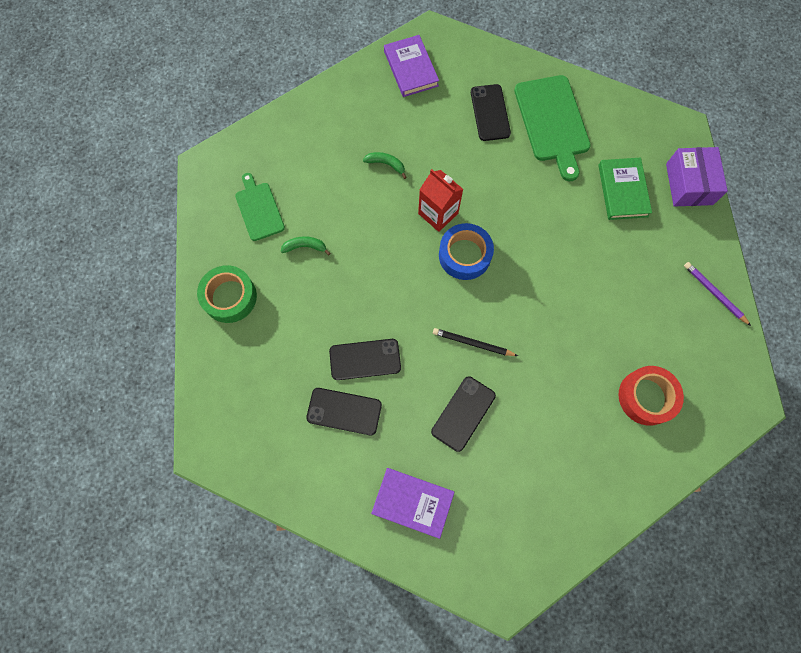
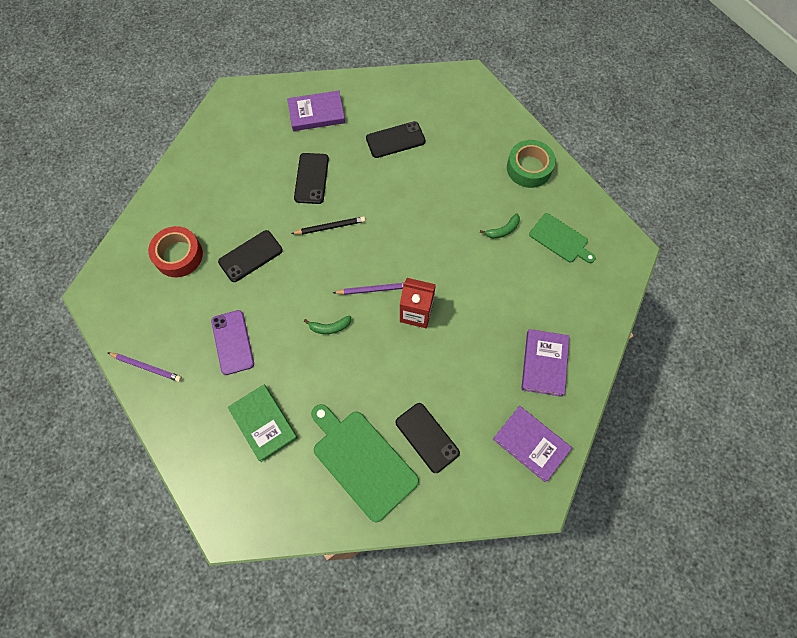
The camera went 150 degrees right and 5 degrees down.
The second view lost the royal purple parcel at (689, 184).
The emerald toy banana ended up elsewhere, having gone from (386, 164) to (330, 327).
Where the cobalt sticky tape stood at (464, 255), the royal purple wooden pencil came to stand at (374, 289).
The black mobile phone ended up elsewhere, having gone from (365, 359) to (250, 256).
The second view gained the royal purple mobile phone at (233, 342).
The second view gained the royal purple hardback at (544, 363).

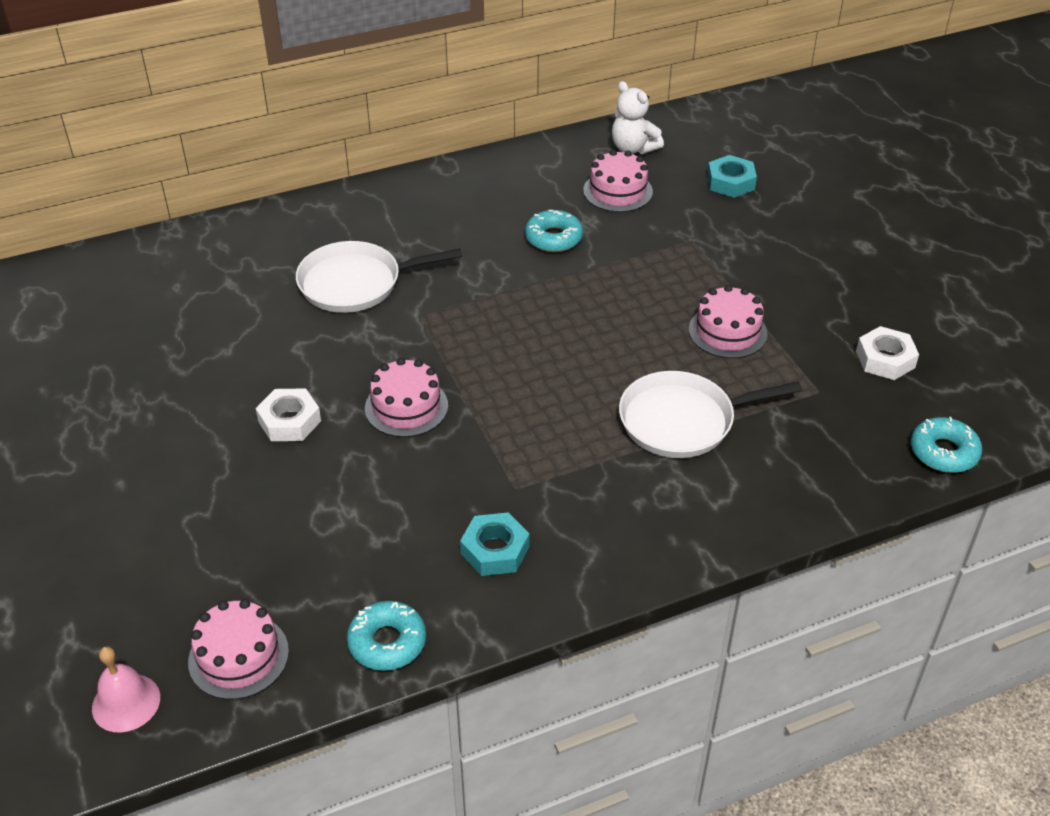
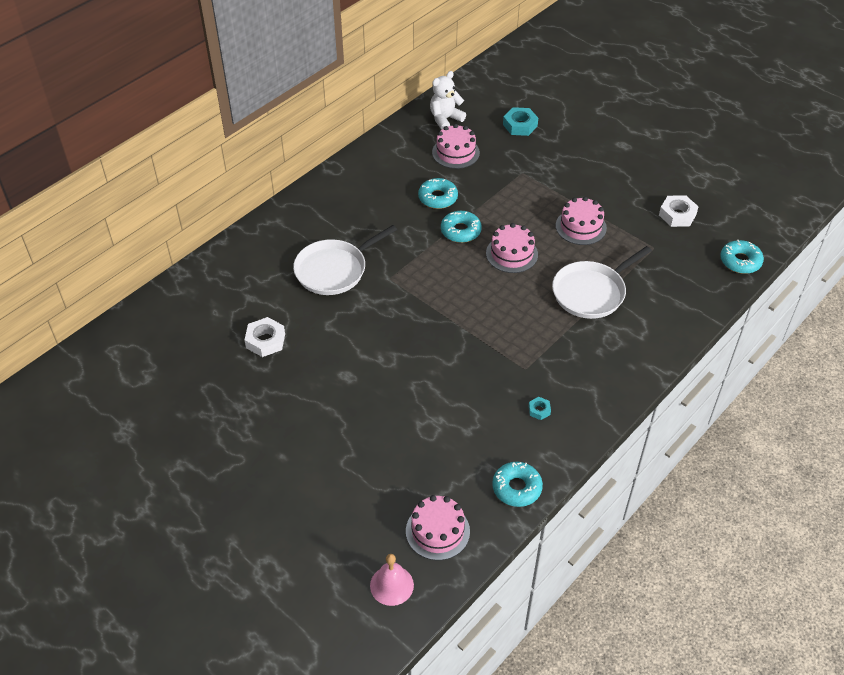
The camera went 25 degrees left and 5 degrees up.
The pure white stuffed bear at (633, 148) ended up facing another way, 120 degrees clockwise from before.
The rosy cake ended up elsewhere, having gone from (406, 407) to (512, 254).
The pure white nut ended up elsewhere, having gone from (289, 421) to (265, 341).
The size of the aqua nut at (495, 550) changed by a factor of 0.54.
The second view gained the aqua doughnut at (460, 231).

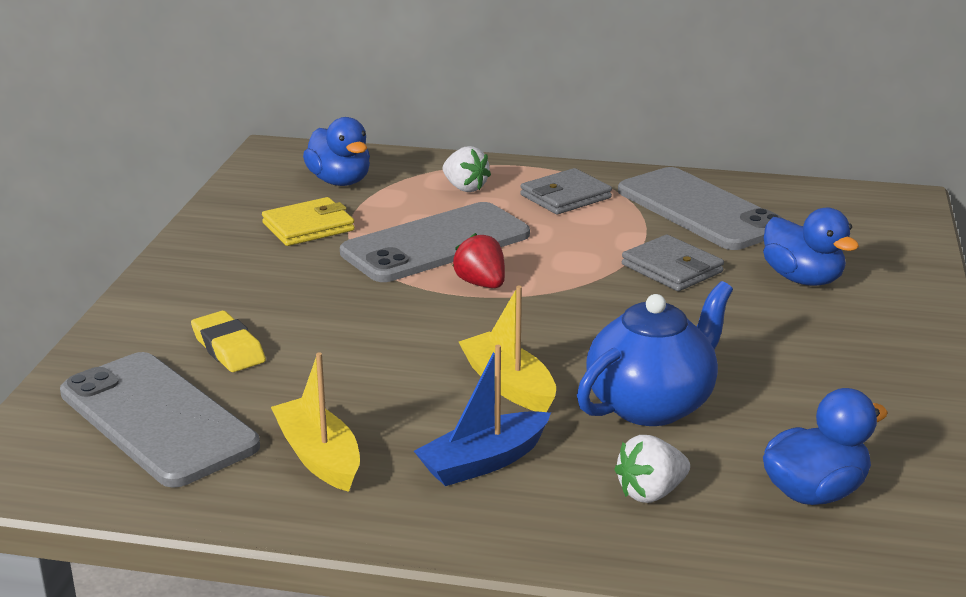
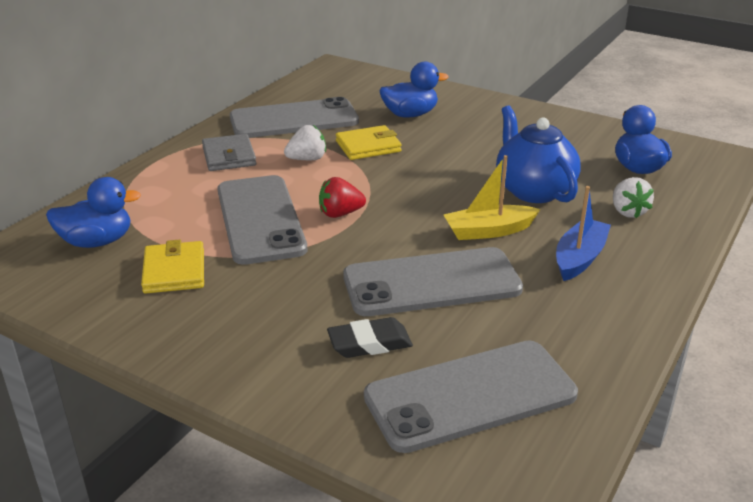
The camera went 70 degrees left and 5 degrees up.
The pure white strawberry ended up elsewhere, having gone from (465, 188) to (307, 159).
What was the ash-grey wallet at (672, 268) turned into the yellow wallet at (368, 146).
What was the yellow eraser at (228, 348) turned into the black eraser at (369, 343).
The cobalt boat at (483, 462) ended up facing another way, 135 degrees counterclockwise from before.
The second view lost the yellow boat at (319, 457).
The second view gained the ash-grey mobile phone at (431, 283).

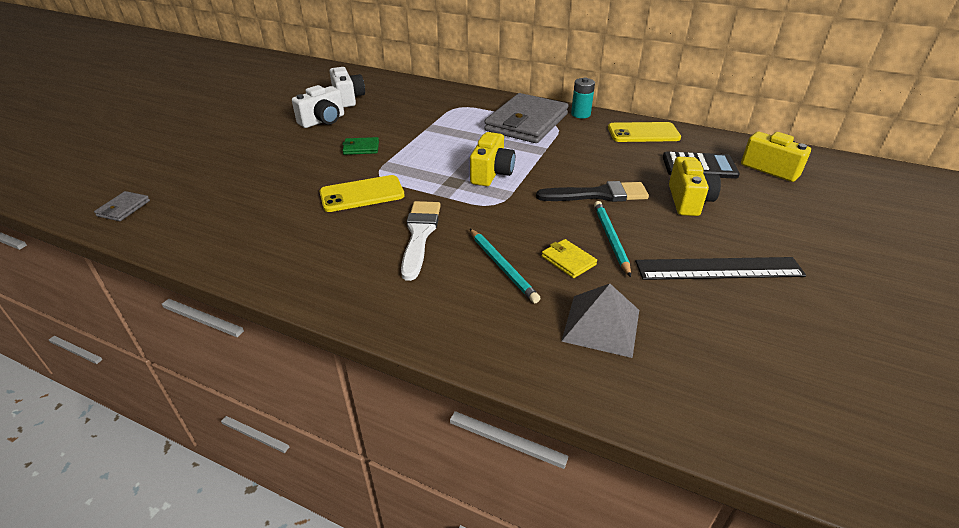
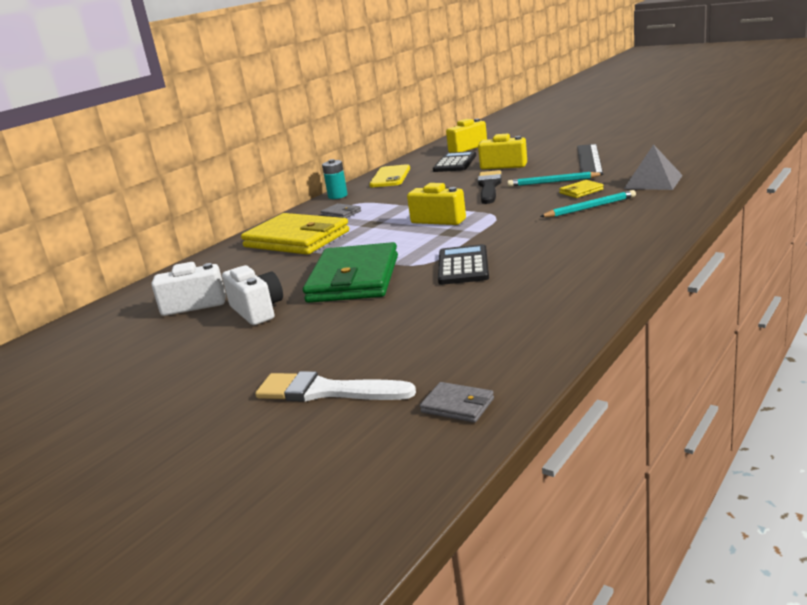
The camera went 75 degrees left and 15 degrees down.
The size of the ash-grey wallet at (526, 122) changed by a factor of 0.41.
The size of the emerald wallet at (361, 148) changed by a factor of 2.45.
Where the yellow mobile phone stood at (362, 194), the black pocket calculator came to stand at (463, 266).
The pure white paintbrush ended up elsewhere, having gone from (420, 235) to (326, 391).
The second view gained the yellow wallet at (297, 239).

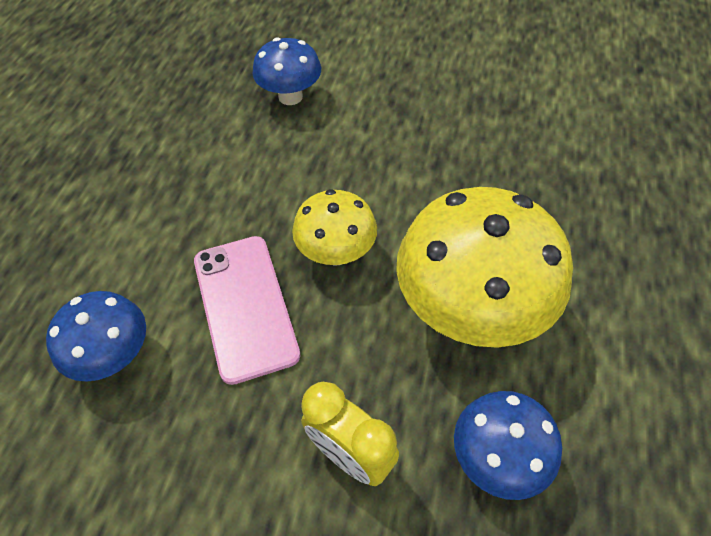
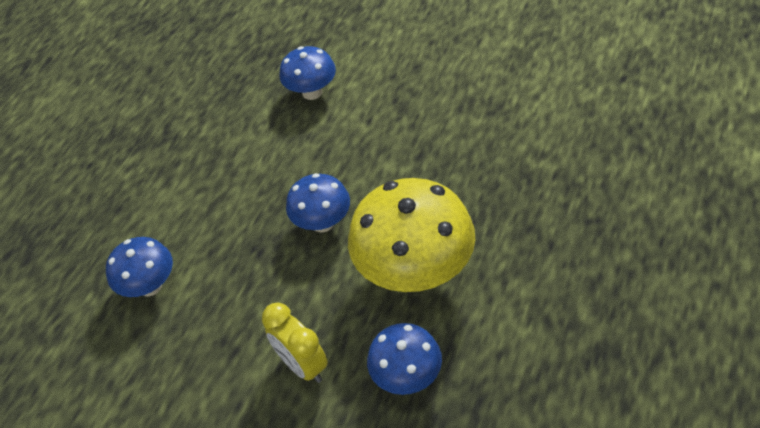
The camera went 15 degrees right and 5 degrees down.
What was the yellow fungus at (336, 253) turned into the cobalt fungus at (323, 223).
The second view lost the rosy mobile phone at (245, 306).

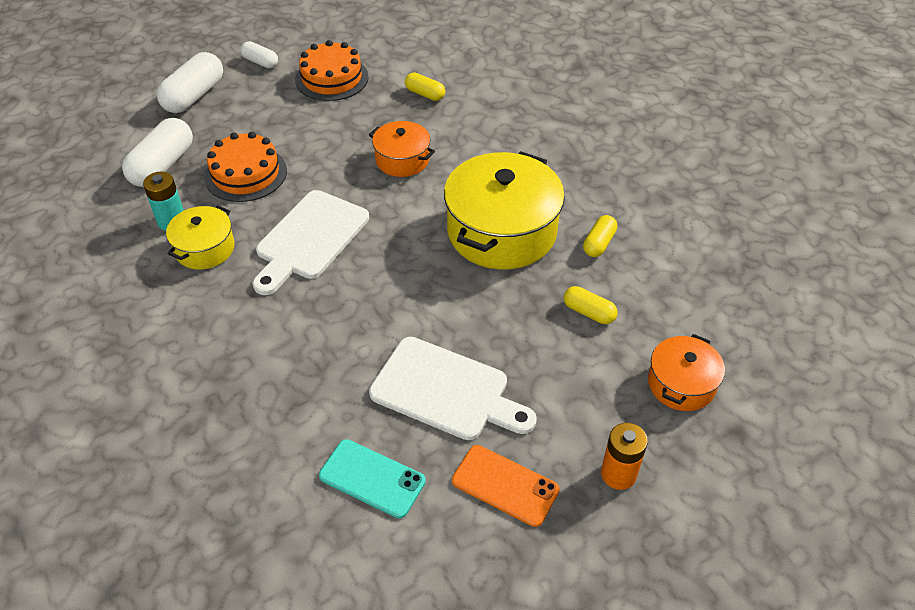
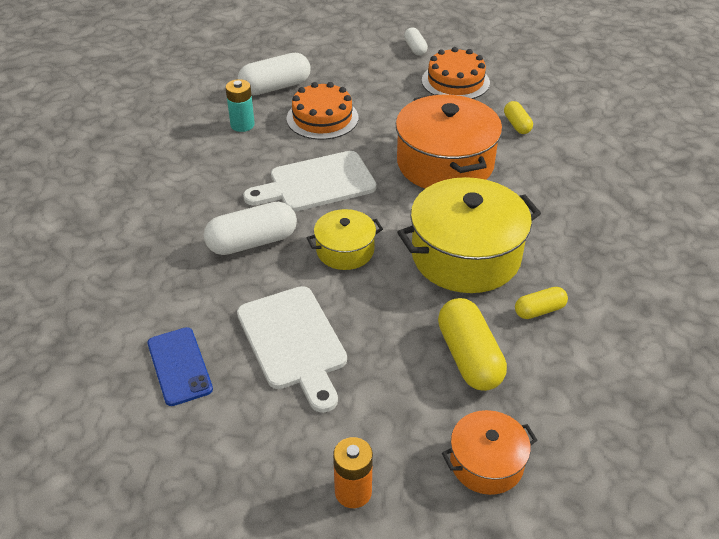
The camera went 40 degrees right and 5 degrees down.
The pure white capsule ended up elsewhere, having gone from (194, 96) to (252, 242).
The size of the orange-coloured pot at (402, 160) changed by a factor of 1.88.
The yellow pot ended up elsewhere, having gone from (205, 248) to (345, 250).
The size of the yellow capsule at (589, 312) changed by a factor of 1.80.
What was the aqua mobile phone at (372, 478) turned into the cobalt mobile phone at (179, 366).
The second view lost the orange-coloured mobile phone at (505, 485).

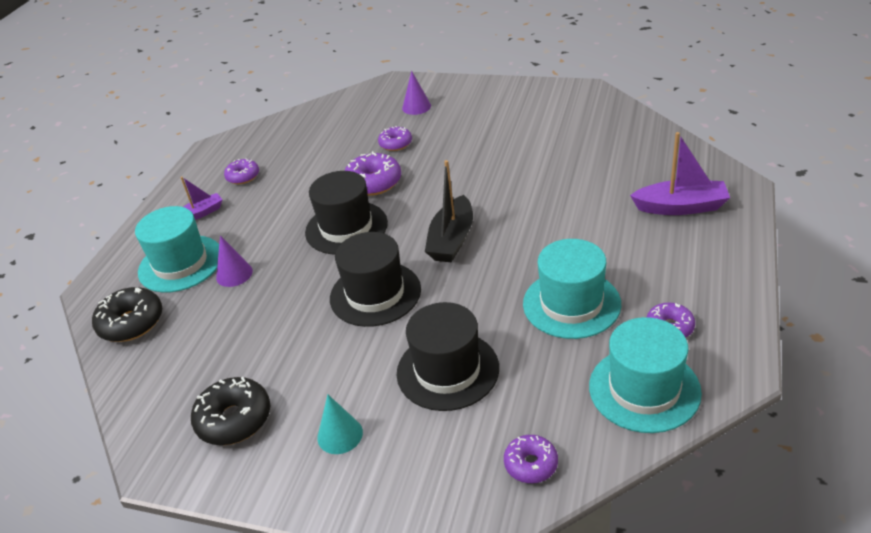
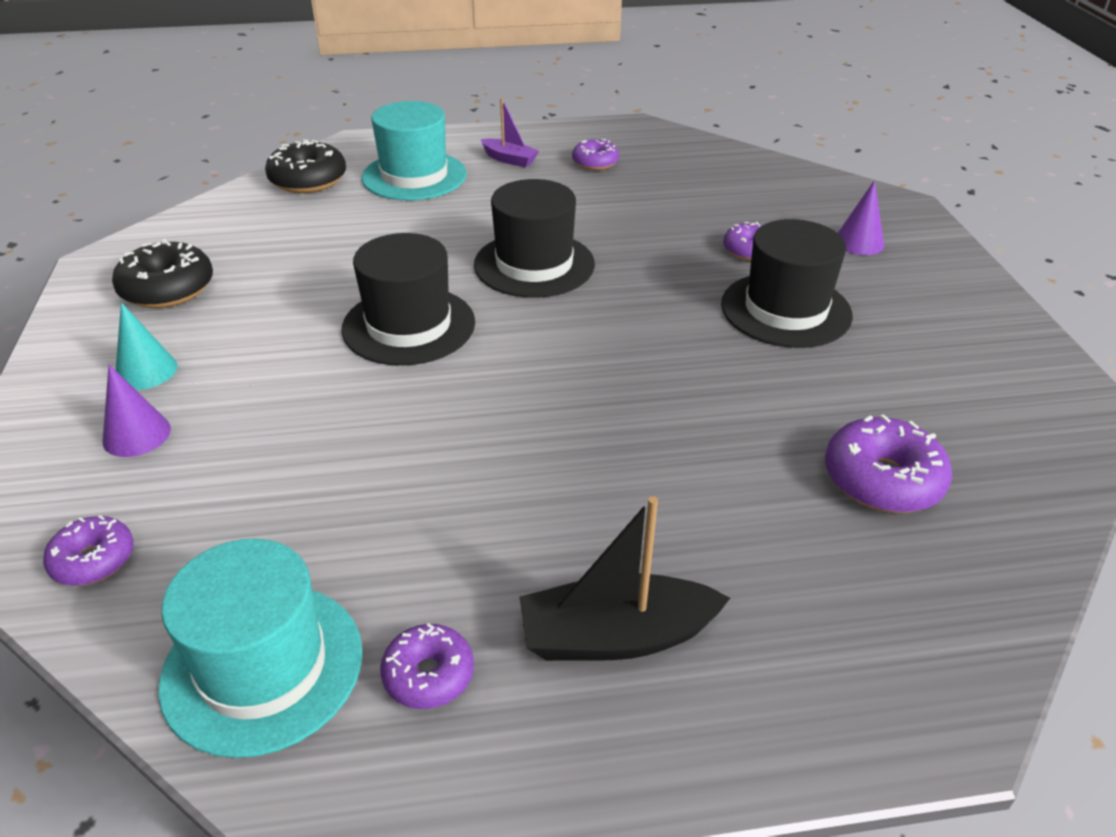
The camera went 60 degrees right and 0 degrees up.
The second view lost the royal purple boat at (681, 207).
The royal purple doughnut ended up elsewhere, having gone from (373, 183) to (882, 480).
The black boat ended up elsewhere, having gone from (452, 240) to (616, 636).
The royal purple cone ended up elsewhere, having gone from (234, 274) to (136, 435).
The second view lost the aqua top hat at (571, 304).
The black top hat ended up elsewhere, having gone from (447, 370) to (785, 310).

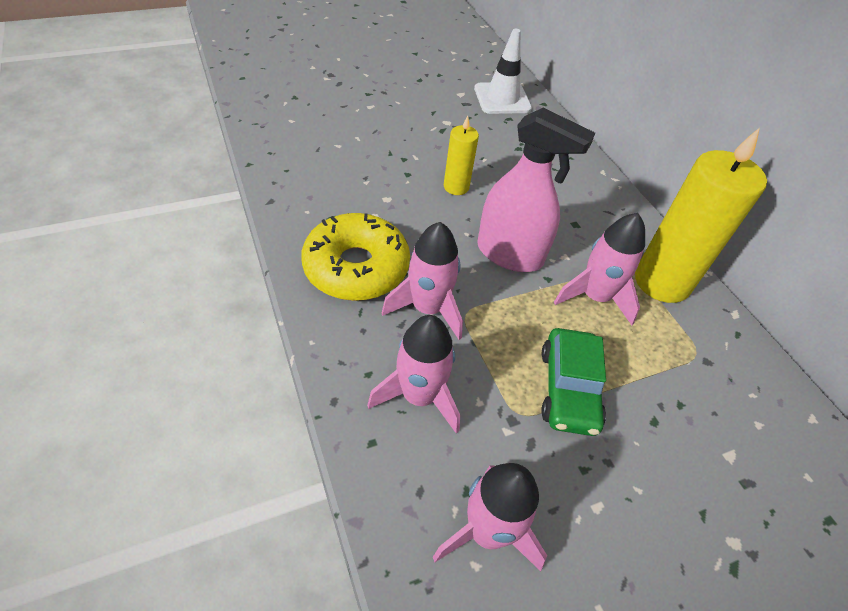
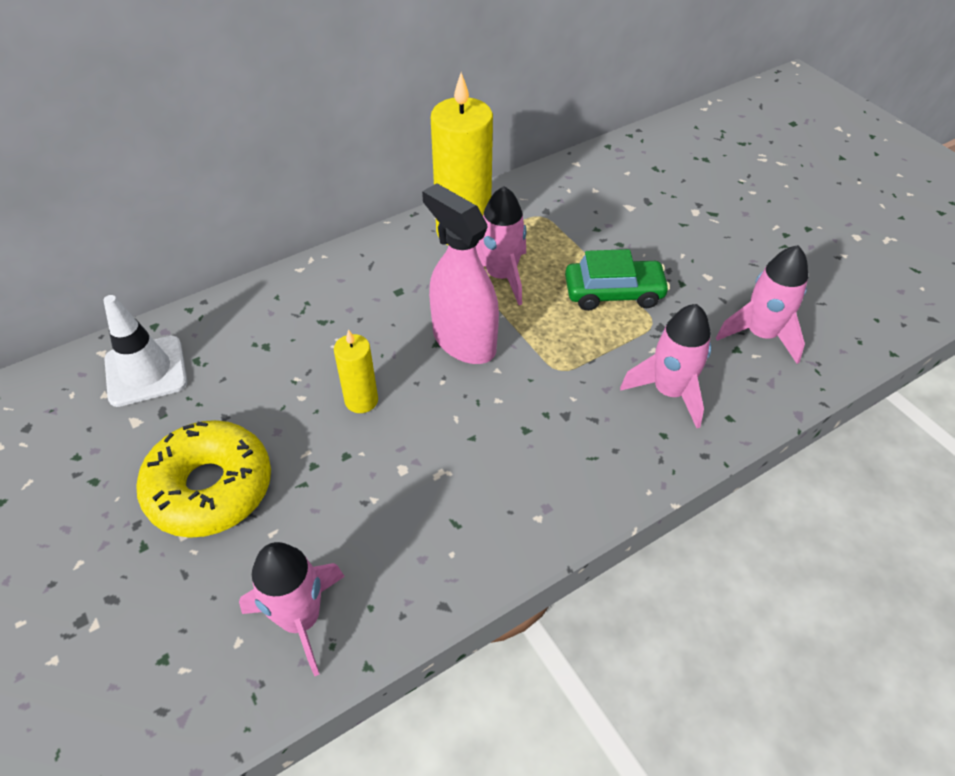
The camera went 95 degrees left and 0 degrees up.
The rosy sprayer at (510, 254) ended up facing another way, 60 degrees counterclockwise from before.
The yellow doughnut ended up elsewhere, having gone from (356, 267) to (210, 488).
The rosy spaceship ended up elsewhere, having gone from (428, 309) to (301, 619).

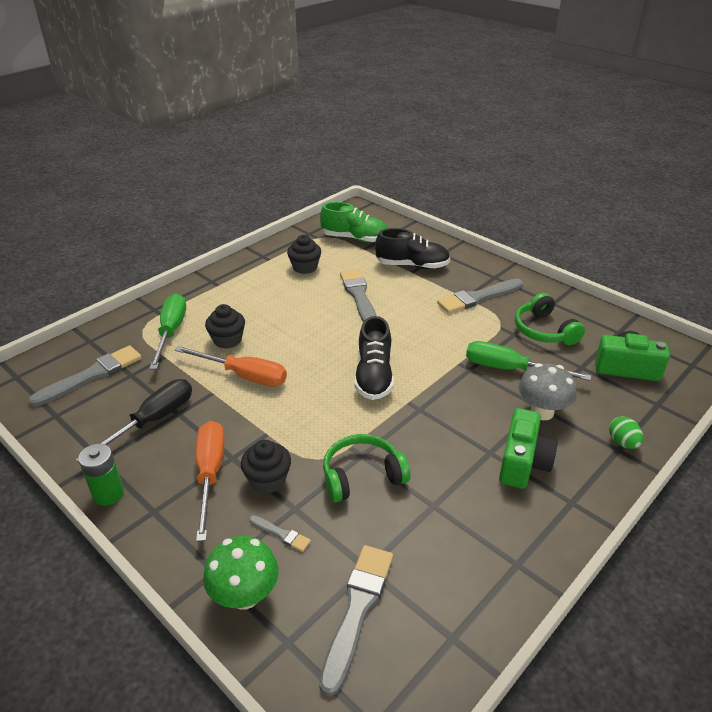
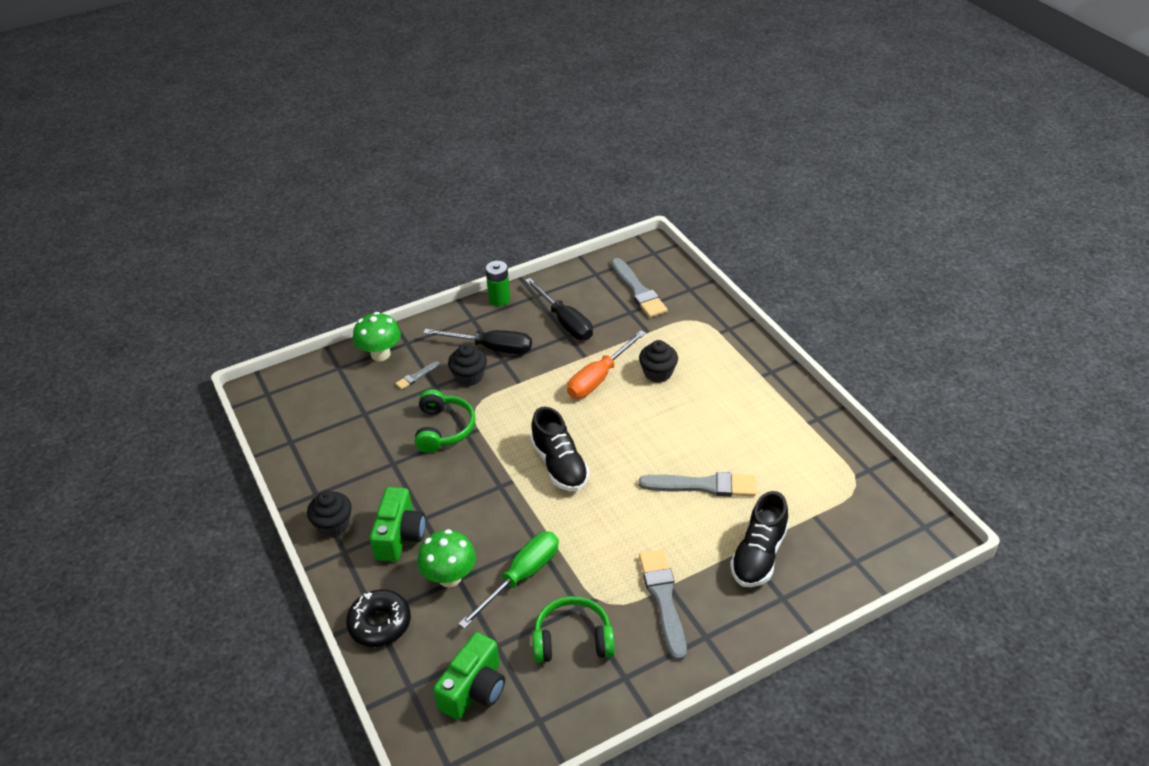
The camera went 110 degrees right and 5 degrees up.
The second view lost the emerald sneaker at (355, 238).
The black cupcake ended up elsewhere, having gone from (305, 267) to (333, 524).
The second view lost the emerald flat screwdriver at (171, 332).
The black sneaker at (374, 376) ended up facing another way, 135 degrees counterclockwise from before.
What was the ash-grey fungus at (542, 412) turned into the emerald fungus at (450, 577).
The emerald compact camera at (523, 463) ended up facing another way, 120 degrees counterclockwise from before.
Where the emerald toy egg stood at (622, 443), the black doughnut came to stand at (380, 623).
What was the orange-coloured flat screwdriver at (210, 474) turned into the black flat screwdriver at (491, 348).
The second view lost the ash-grey paintbrush at (357, 610).

